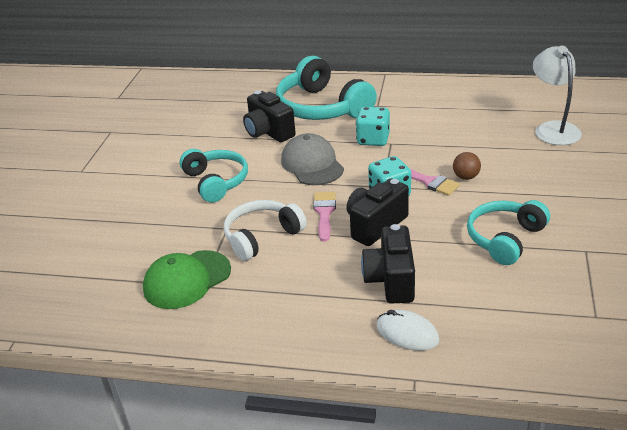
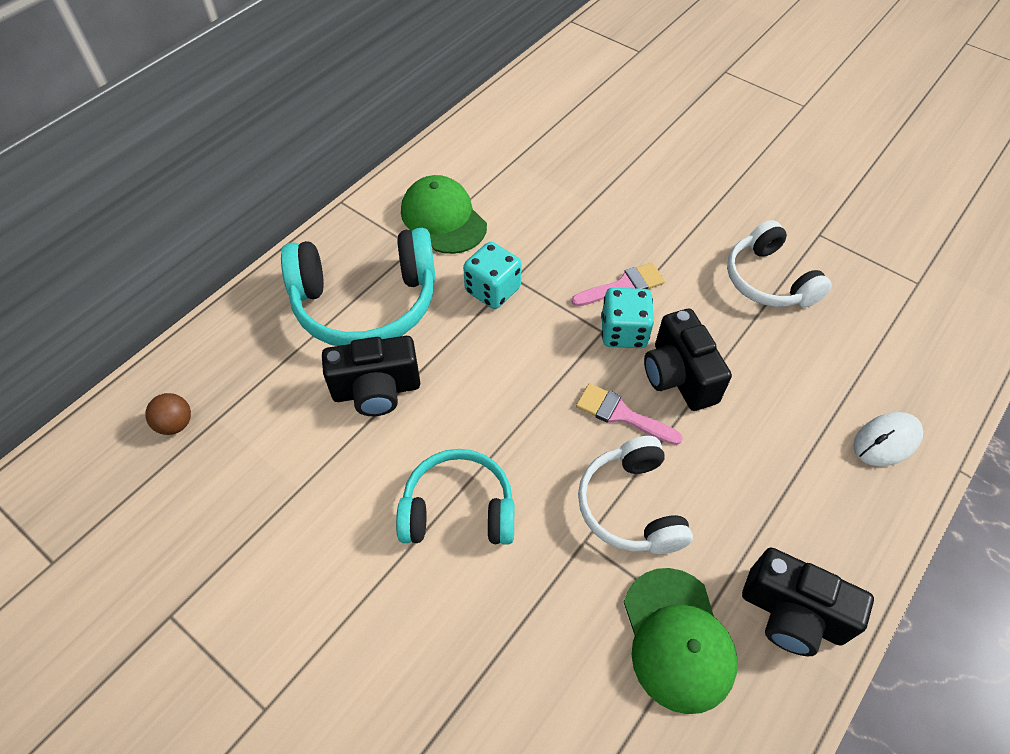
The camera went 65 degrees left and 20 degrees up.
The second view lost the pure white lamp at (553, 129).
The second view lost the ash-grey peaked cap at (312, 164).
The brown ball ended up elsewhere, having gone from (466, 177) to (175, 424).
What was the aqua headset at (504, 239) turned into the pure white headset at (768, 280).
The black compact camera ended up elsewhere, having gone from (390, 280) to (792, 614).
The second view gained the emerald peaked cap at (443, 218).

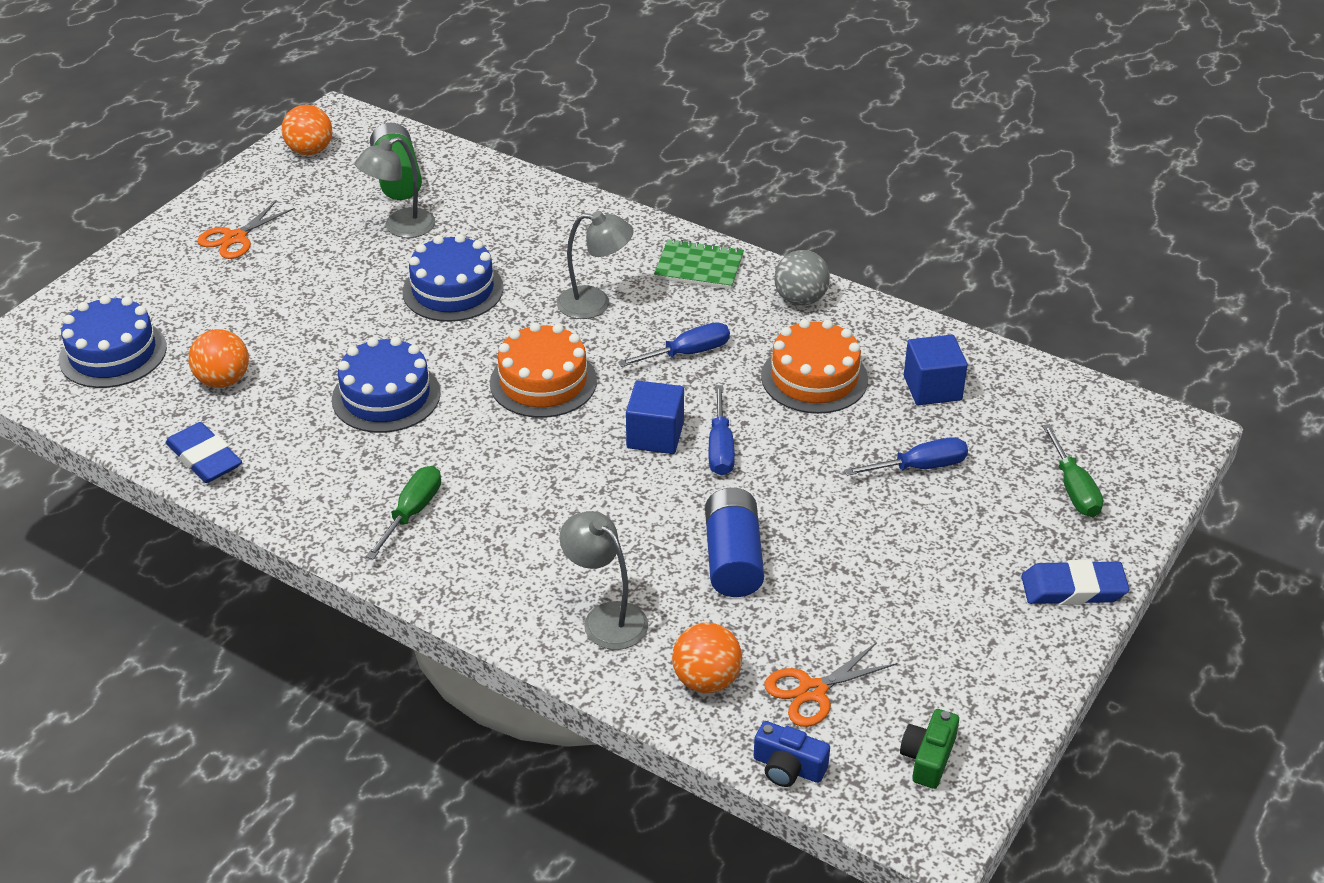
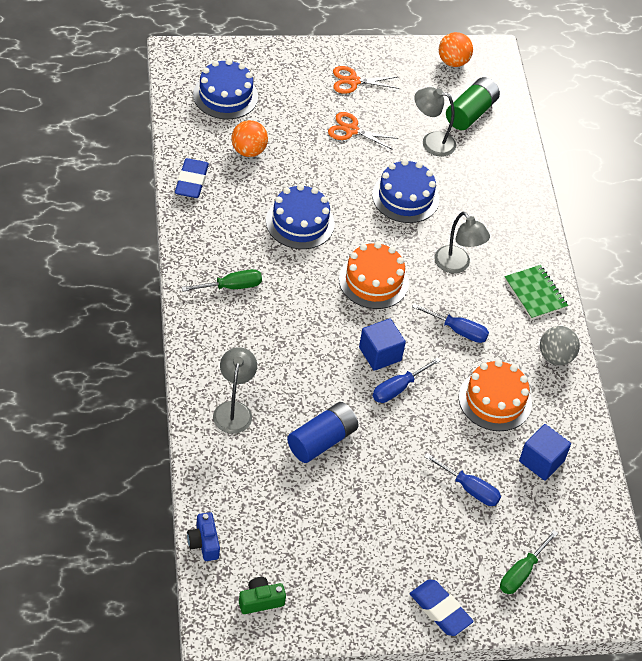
The camera went 45 degrees right and 10 degrees up.
The second view lost the orange-coloured ball at (706, 680).
The orange-coloured pair of scissors ended up elsewhere, having gone from (812, 691) to (351, 130).

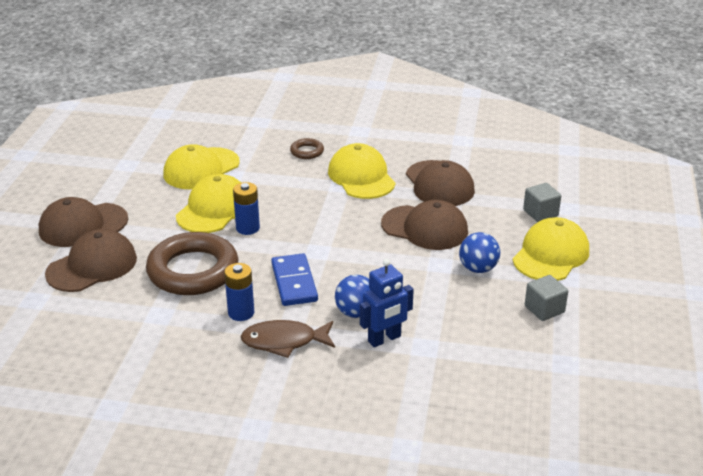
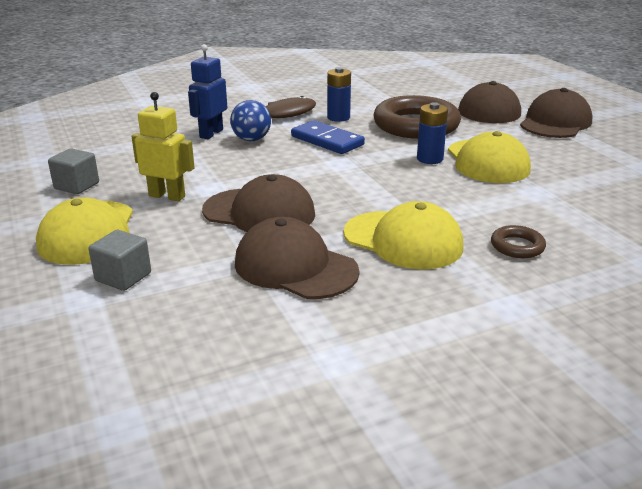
The camera went 145 degrees right and 5 degrees down.
The second view lost the yellow peaked cap at (201, 169).
The brown peaked cap at (425, 228) ended up facing another way, 150 degrees counterclockwise from before.
Where the cobalt ball stood at (478, 268), the yellow robot figure came to stand at (167, 196).

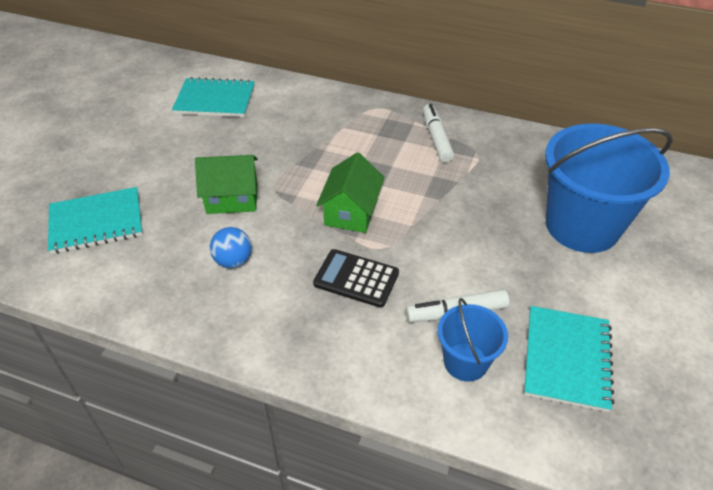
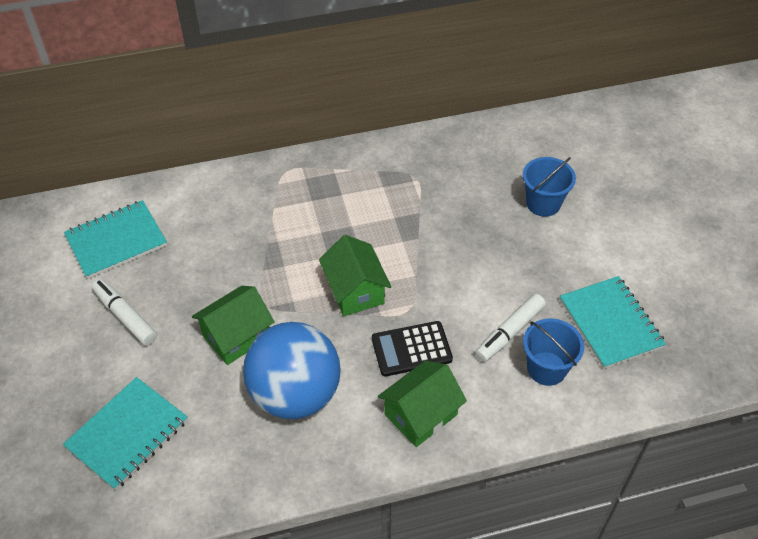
The camera went 35 degrees left and 5 degrees up.
The pure white marker ended up elsewhere, having gone from (436, 138) to (125, 317).
The size of the cobalt bucket at (582, 226) changed by a factor of 0.51.
The size of the cobalt ball at (233, 261) changed by a factor of 2.23.
The second view gained the emerald house at (420, 414).

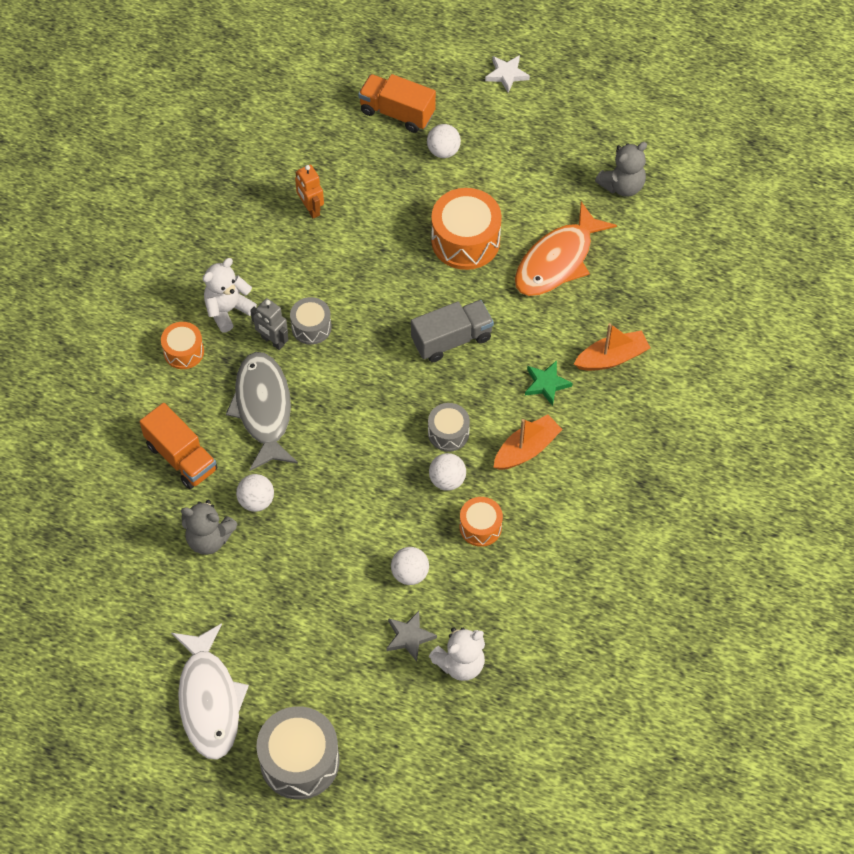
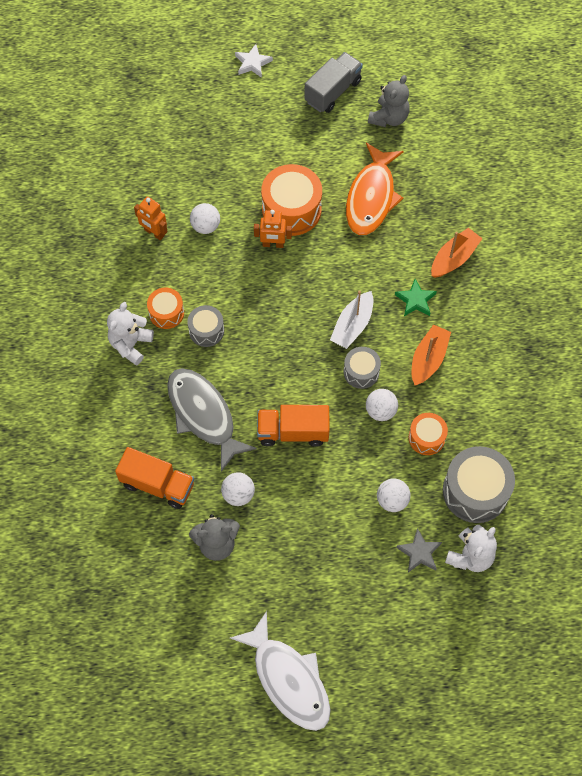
The camera went 25 degrees left and 5 degrees up.
The orange-coloured lorry ended up elsewhere, having gone from (397, 112) to (293, 432).
The pure white ball ended up elsewhere, having gone from (443, 151) to (205, 226).
The second view lost the ash-grey robot figure at (272, 341).
The ash-grey lorry ended up elsewhere, having gone from (452, 339) to (333, 91).
The orange-coloured toy drum ended up elsewhere, having gone from (183, 351) to (166, 313).
The ash-grey toy drum ended up elsewhere, having gone from (299, 761) to (475, 491).
The second view gained the orange-coloured robot figure at (273, 244).
The second view gained the pure white boat at (352, 325).

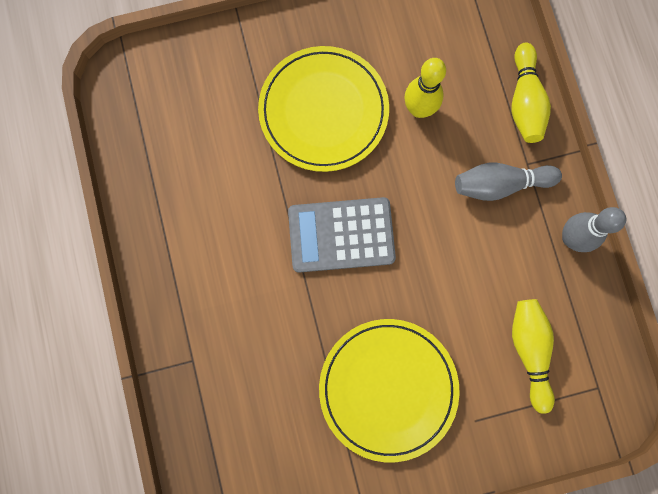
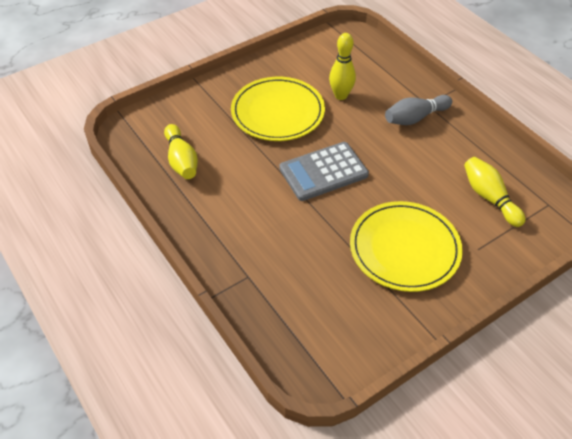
The camera went 20 degrees left and 30 degrees down.
The yellow tenpin ended up elsewhere, having gone from (524, 101) to (181, 160).
The second view lost the ash-grey tenpin at (571, 238).

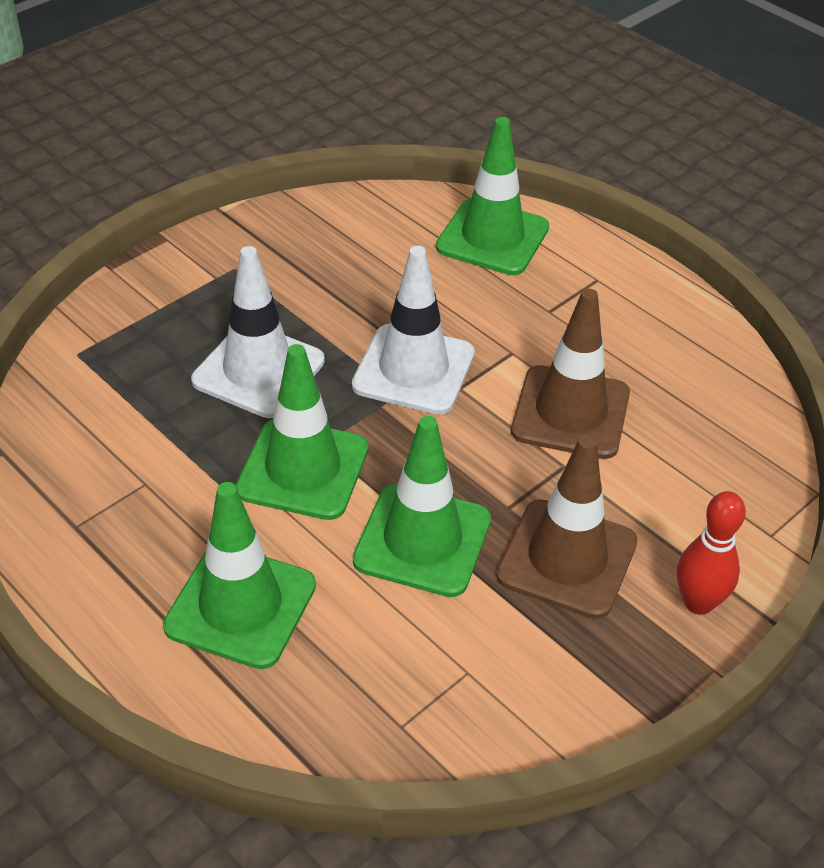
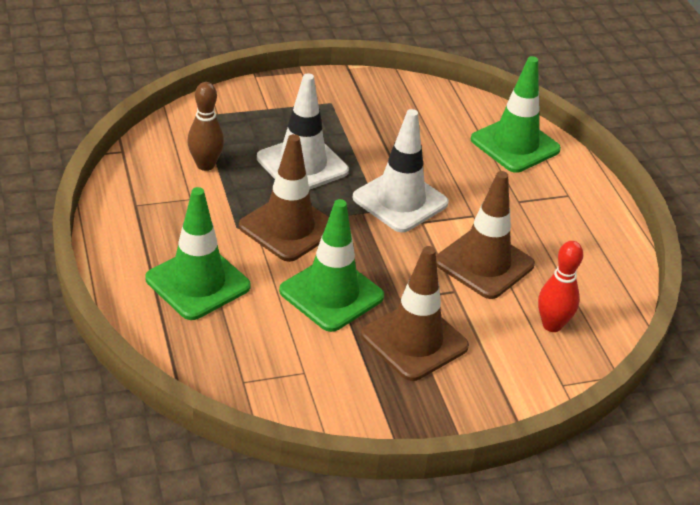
The camera went 25 degrees right and 5 degrees down.
What was the emerald traffic cone at (303, 469) turned into the brown traffic cone at (288, 228).
The scarlet tenpin ended up elsewhere, having gone from (698, 602) to (552, 325).
The second view gained the brown tenpin at (205, 165).

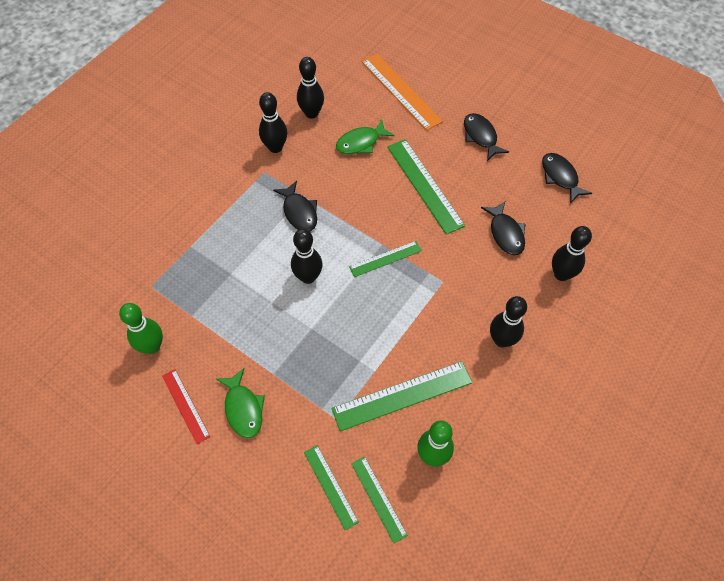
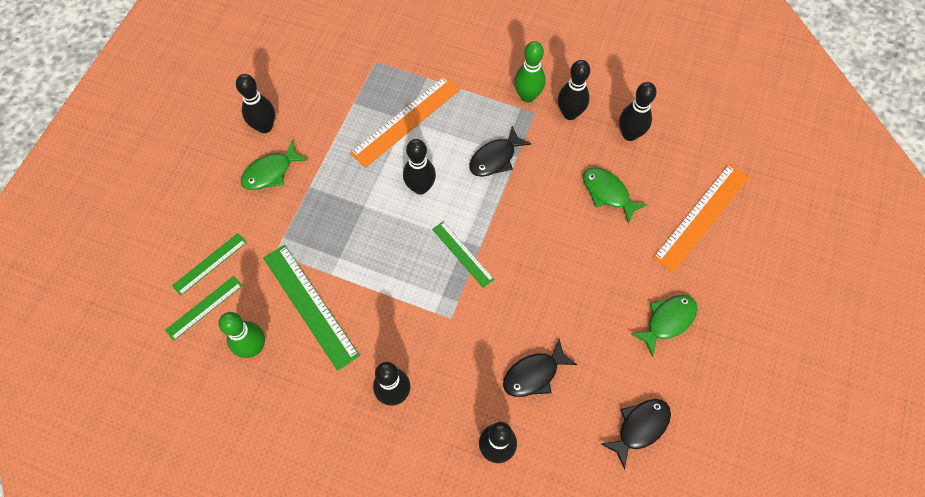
The camera went 75 degrees right and 5 degrees up.
What was the black fish figure at (481, 136) turned into the emerald fish figure at (667, 321).
The second view lost the emerald straightedge at (424, 185).
The emerald tenpin ended up elsewhere, having gone from (152, 346) to (527, 96).
Where the scarlet straightedge stood at (185, 405), the black tenpin came to stand at (265, 127).
The second view gained the orange-coloured straightedge at (406, 121).

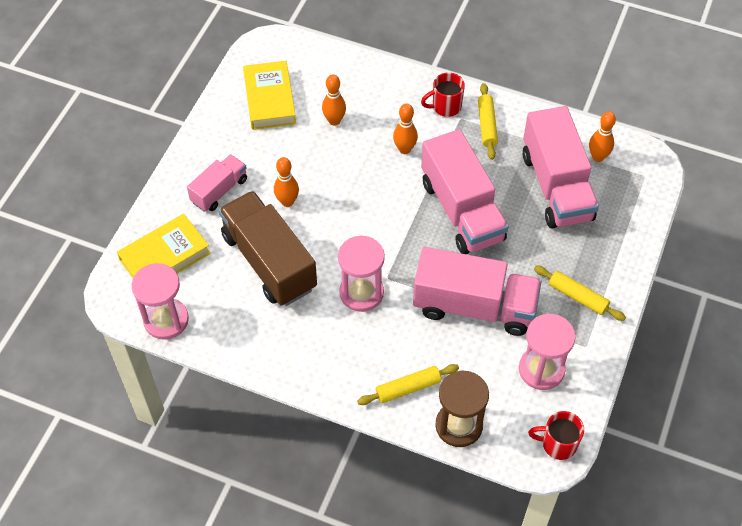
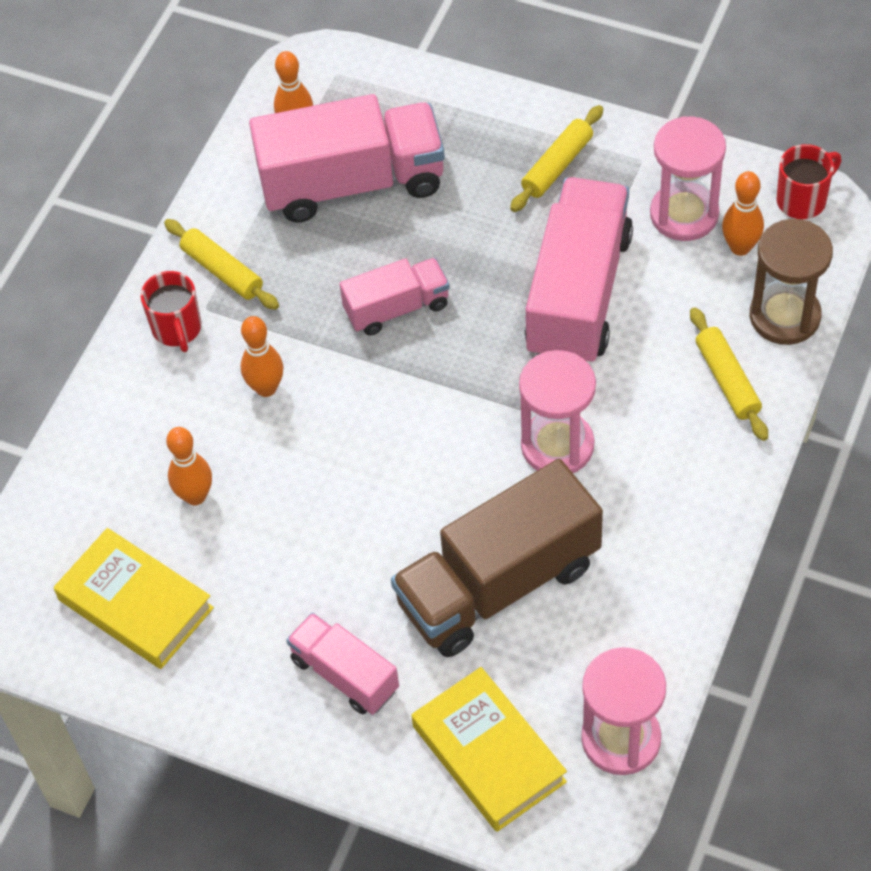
The camera went 85 degrees left and 0 degrees up.
The yellow hardback at (269, 99) ended up facing another way, 45 degrees clockwise from before.
The yellow pastry roller at (487, 125) ended up facing another way, 45 degrees clockwise from before.
The size of the rosy lorry at (461, 211) changed by a factor of 0.55.
The orange-coloured tenpin ended up elsewhere, having gone from (287, 202) to (740, 247).
The scarlet mug at (557, 444) ended up facing another way, 135 degrees counterclockwise from before.

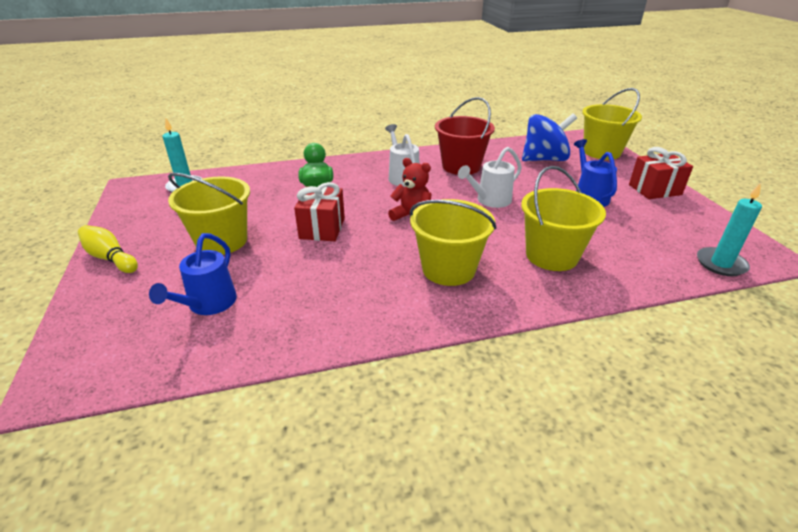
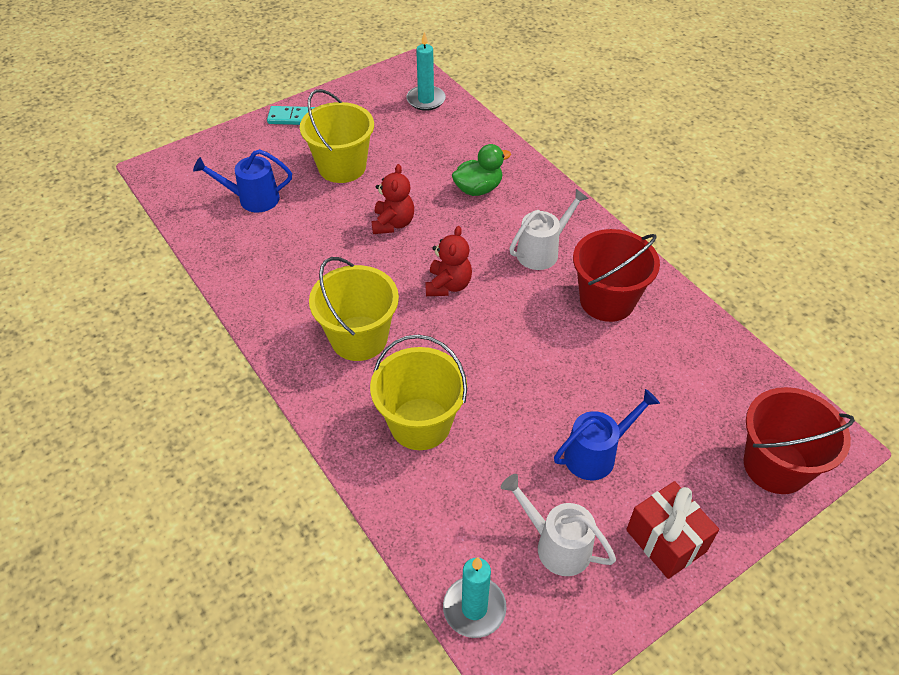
The camera went 70 degrees right and 15 degrees up.
What was the yellow bucket at (601, 152) turned into the scarlet bucket at (775, 465).
The second view lost the cobalt whirligig at (544, 159).
The pure white watering pot ended up elsewhere, having gone from (490, 200) to (556, 545).
Where the scarlet gift stood at (322, 228), the scarlet stuffed bear came to stand at (393, 223).
Where the yellow tenpin stood at (110, 258), the aqua domino piece came to stand at (292, 117).

